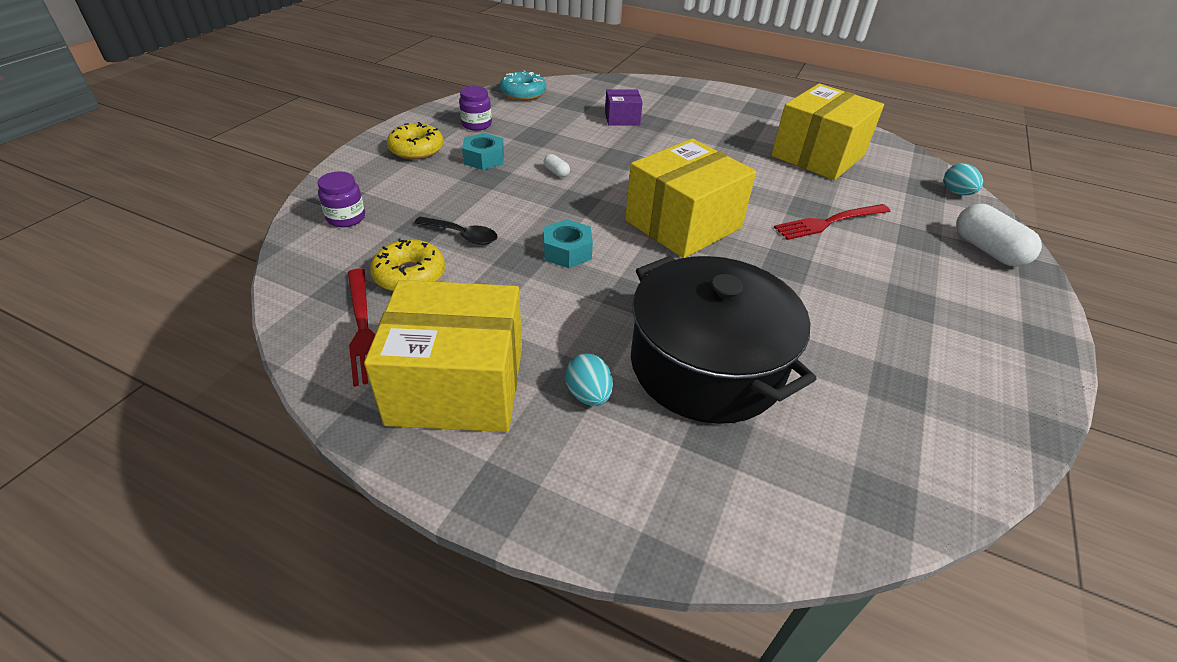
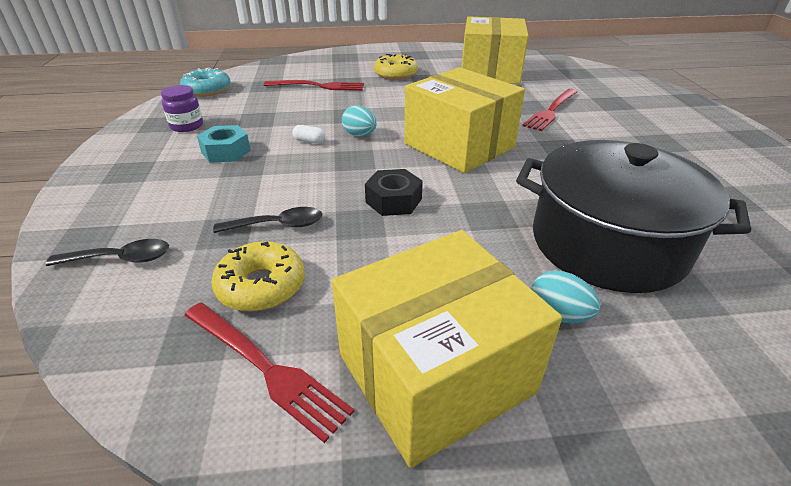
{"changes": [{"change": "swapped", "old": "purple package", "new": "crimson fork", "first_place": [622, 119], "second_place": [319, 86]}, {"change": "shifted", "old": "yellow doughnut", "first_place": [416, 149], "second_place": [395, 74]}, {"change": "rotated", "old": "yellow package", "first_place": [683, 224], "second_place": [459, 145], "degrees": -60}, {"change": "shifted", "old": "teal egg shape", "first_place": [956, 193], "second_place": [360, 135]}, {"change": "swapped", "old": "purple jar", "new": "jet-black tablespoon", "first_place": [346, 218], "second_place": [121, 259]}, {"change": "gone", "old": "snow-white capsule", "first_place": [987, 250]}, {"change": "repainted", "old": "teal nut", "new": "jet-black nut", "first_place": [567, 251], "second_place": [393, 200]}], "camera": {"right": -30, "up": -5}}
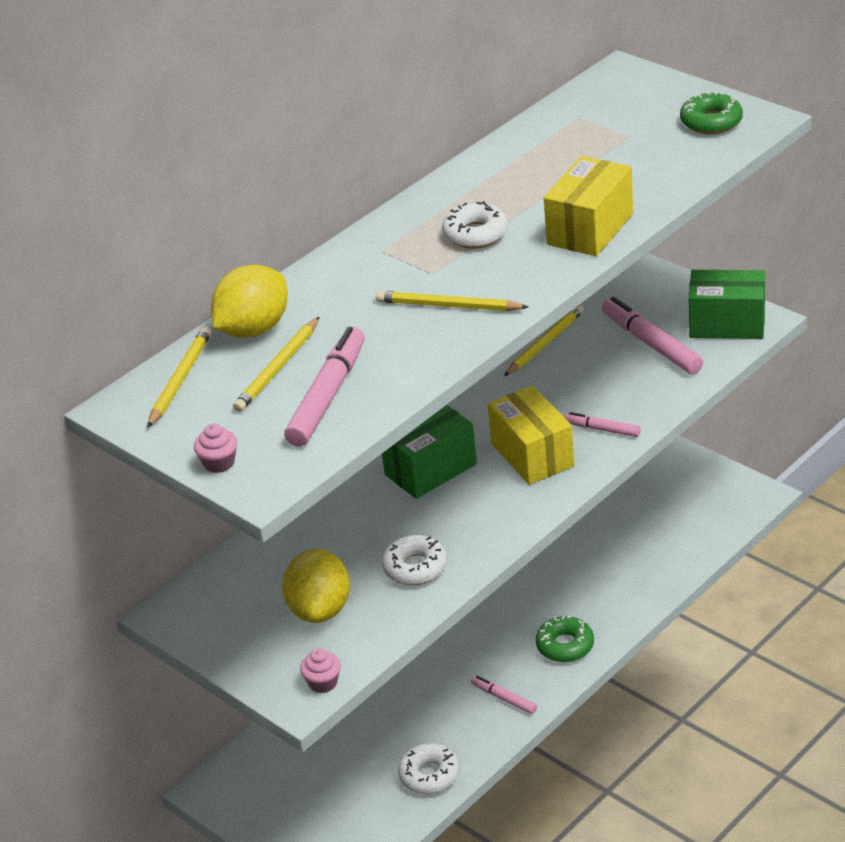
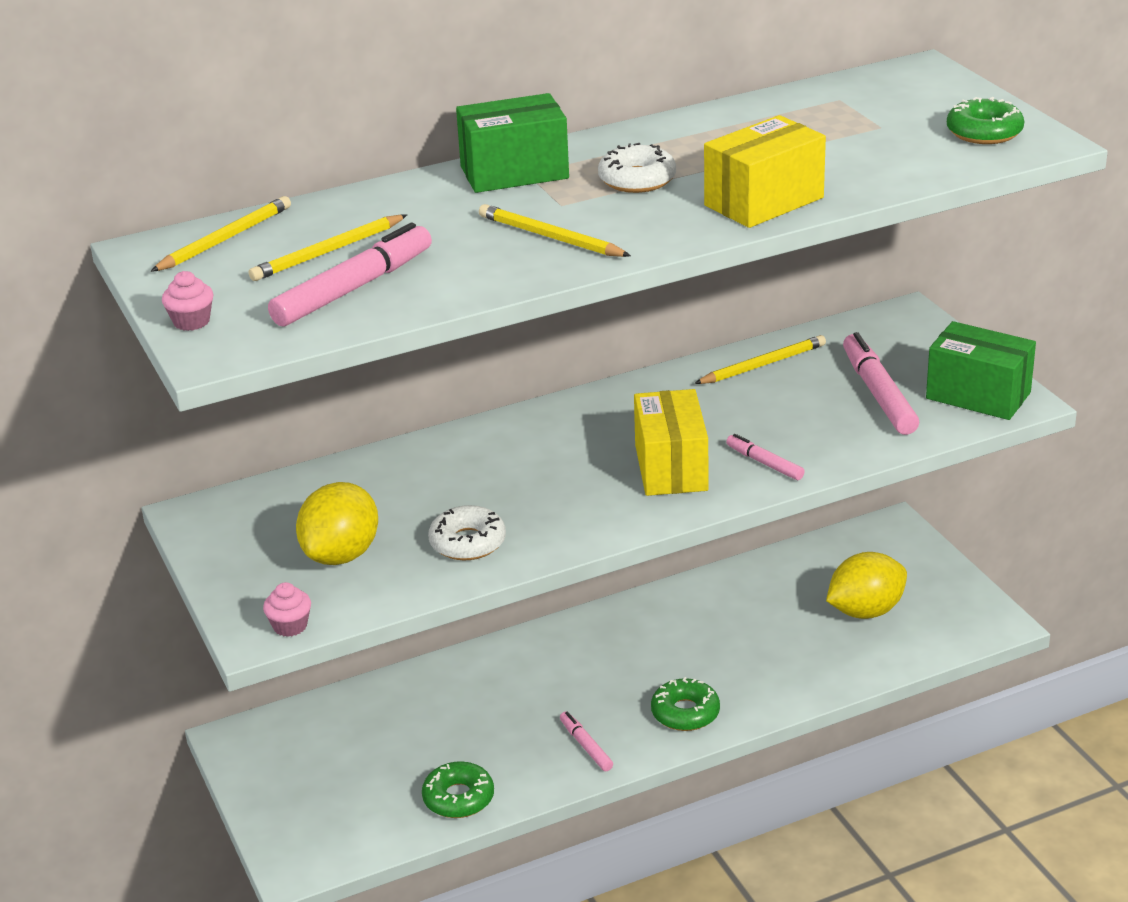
{"changes": [{"change": "shifted", "old": "yellow toy lemon", "first_place": [254, 329], "second_place": [865, 611]}, {"change": "shifted", "old": "leaf-green package", "first_place": [430, 469], "second_place": [514, 172]}, {"change": "repainted", "old": "snow-white doughnut", "new": "leaf-green doughnut", "first_place": [429, 775], "second_place": [458, 798]}], "camera": {"right": 20, "up": -5}}
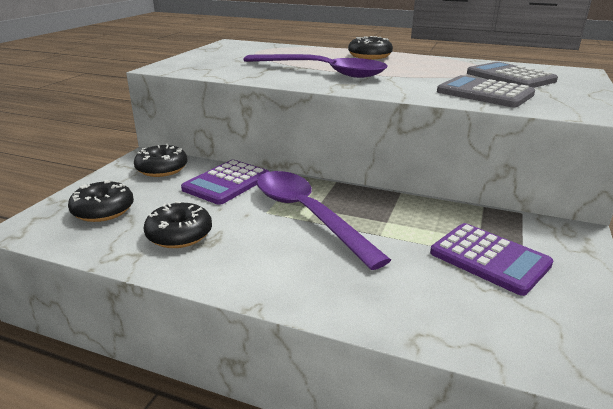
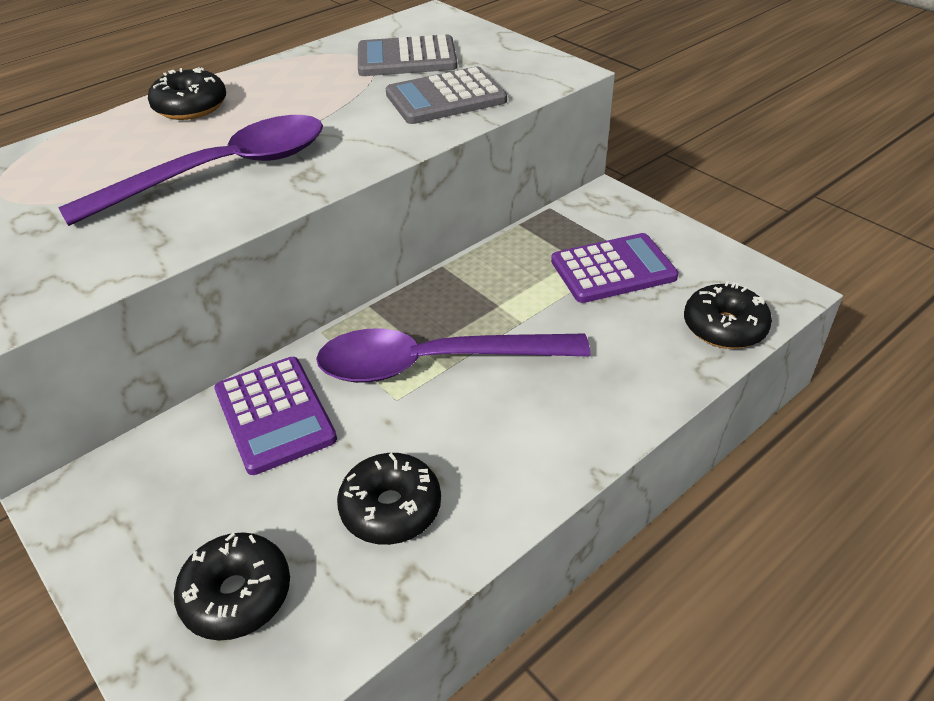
{"changes": [{"change": "shifted", "old": "jet-black doughnut", "first_place": [162, 169], "second_place": [724, 327]}], "camera": {"right": -60, "up": 15}}
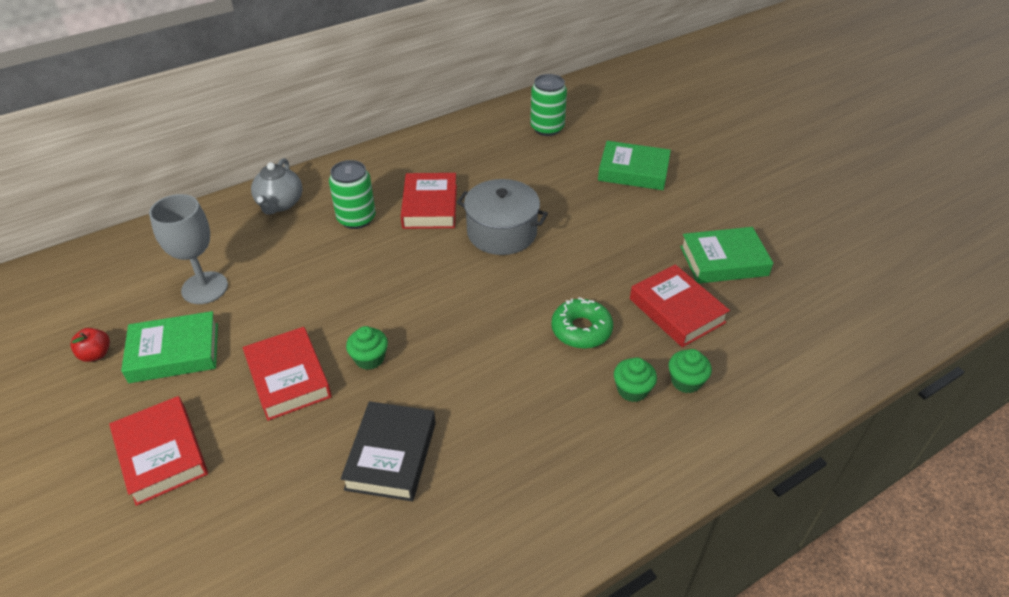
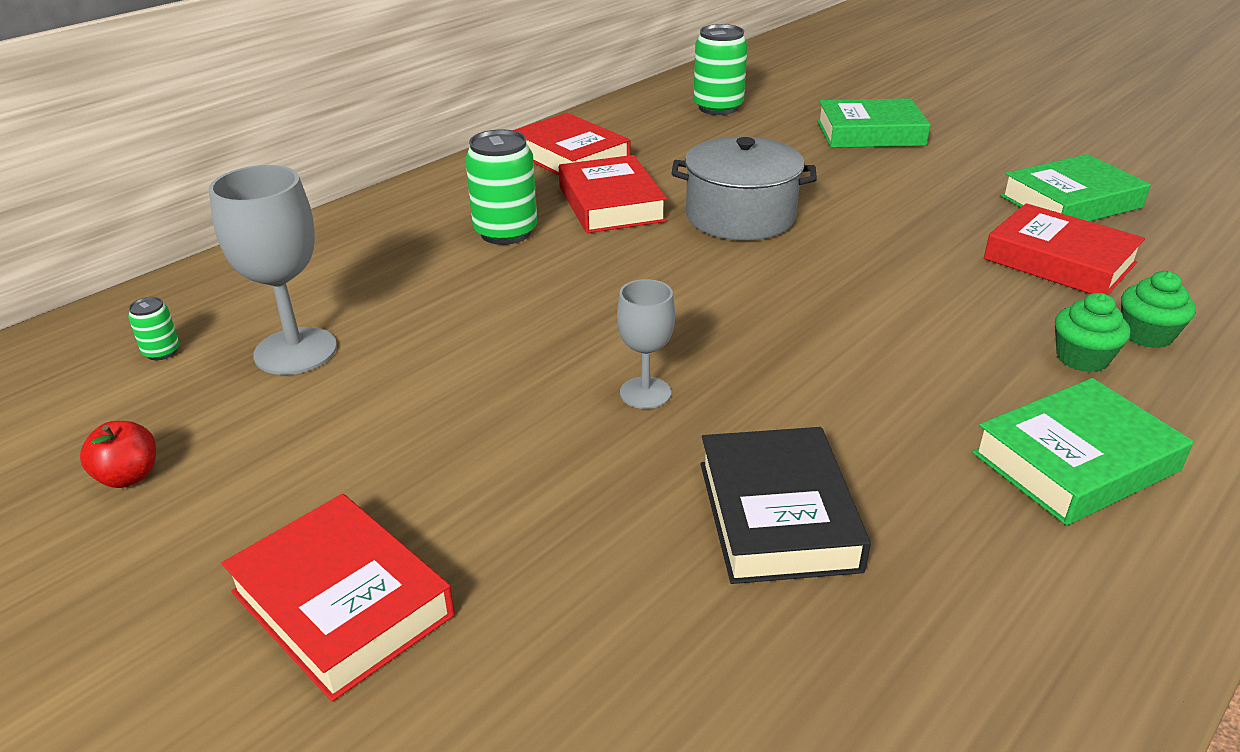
{"changes": [{"change": "gone", "old": "gray tea pot", "first_place": [280, 204]}, {"change": "gone", "old": "leaf-green doughnut", "first_place": [581, 330]}, {"change": "shifted", "old": "leaf-green hardcover", "first_place": [174, 352], "second_place": [1075, 461]}, {"change": "swapped", "old": "leaf-green cupcake", "new": "gray chalice", "first_place": [369, 358], "second_place": [645, 393]}, {"change": "shifted", "old": "crimson hardcover", "first_place": [288, 378], "second_place": [570, 157]}, {"change": "new", "new": "leaf-green can", "second_place": [161, 352]}], "camera": {"right": -15, "up": -10}}
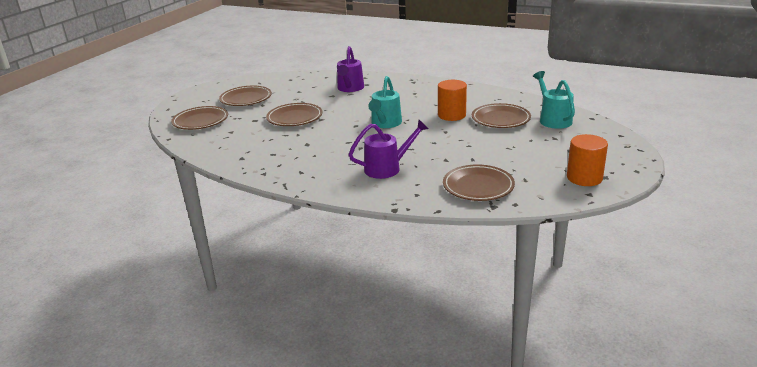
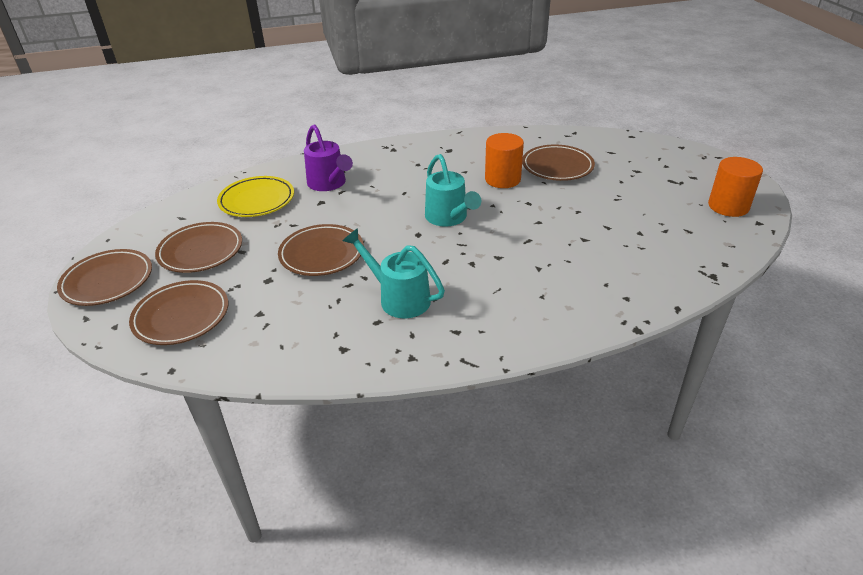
{"changes": [{"change": "shifted", "old": "teal sprinkling can", "first_place": [553, 119], "second_place": [398, 298]}, {"change": "gone", "old": "purple sprinkling can", "first_place": [388, 168]}, {"change": "shifted", "old": "brown plate", "first_place": [478, 186], "second_place": [107, 281]}, {"change": "new", "new": "yellow plate", "second_place": [257, 200]}], "camera": {"right": -40, "up": 10}}
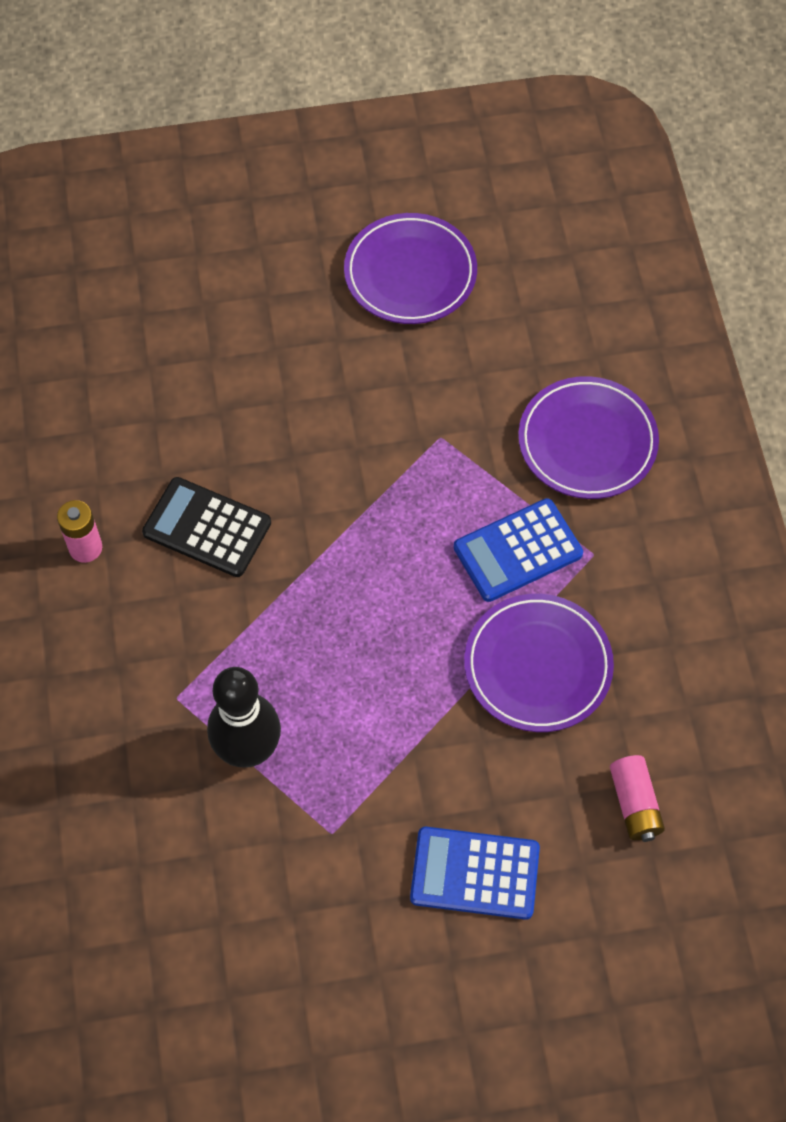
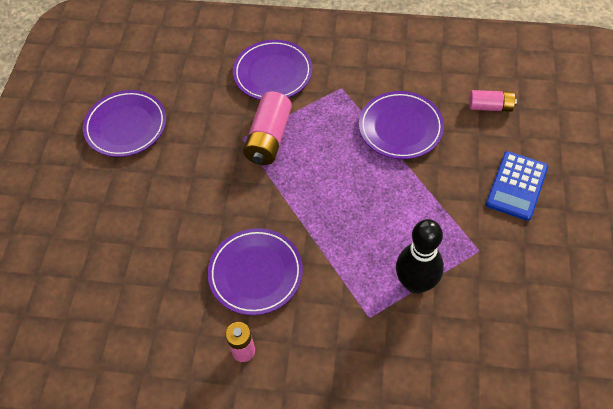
{"changes": [{"change": "swapped", "old": "jet-black pocket calculator", "new": "purple plate", "first_place": [207, 527], "second_place": [255, 273]}, {"change": "gone", "old": "cobalt pocket calculator", "first_place": [517, 550]}, {"change": "new", "new": "rosy power cell", "second_place": [268, 138]}], "camera": {"right": -70, "up": -5}}
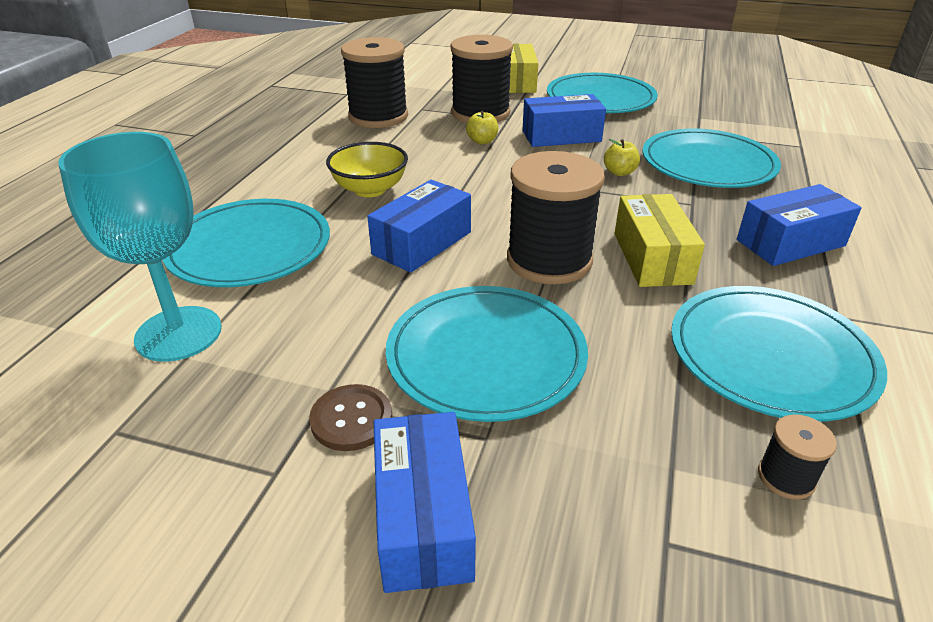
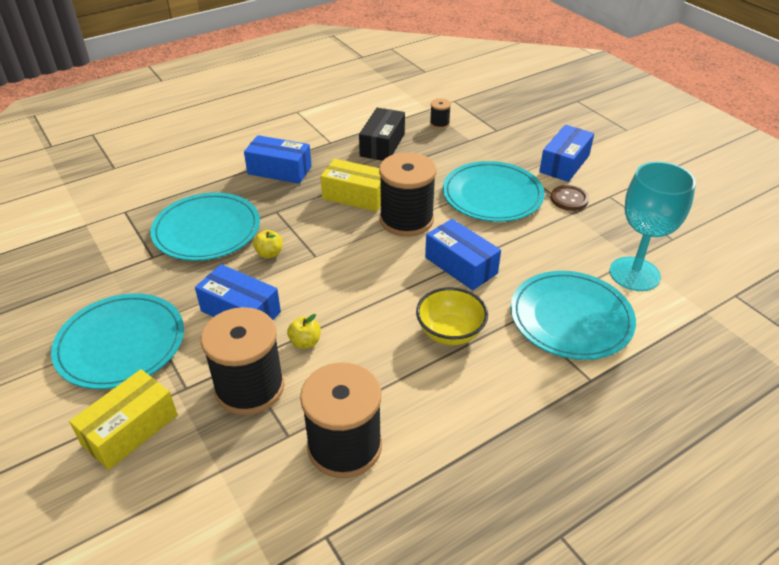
{"changes": [{"change": "rotated", "old": "cobalt package", "first_place": [422, 243], "second_place": [461, 265], "degrees": 60}, {"change": "rotated", "old": "yellow package", "first_place": [652, 258], "second_place": [355, 196], "degrees": 75}, {"change": "swapped", "old": "teal plate", "new": "jet-black package", "first_place": [771, 355], "second_place": [382, 145]}], "camera": {"right": -140, "up": 5}}
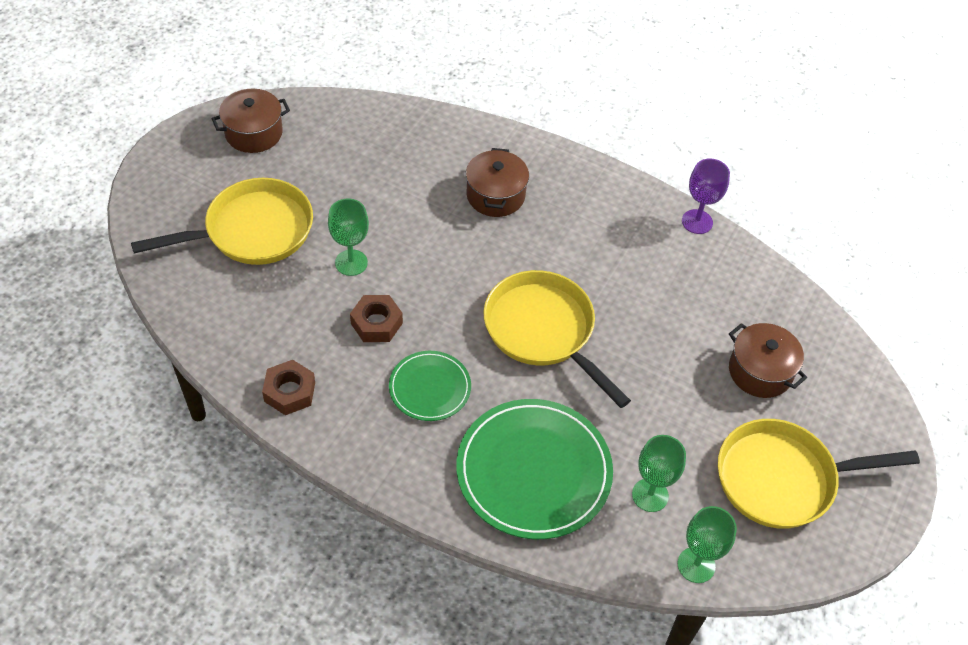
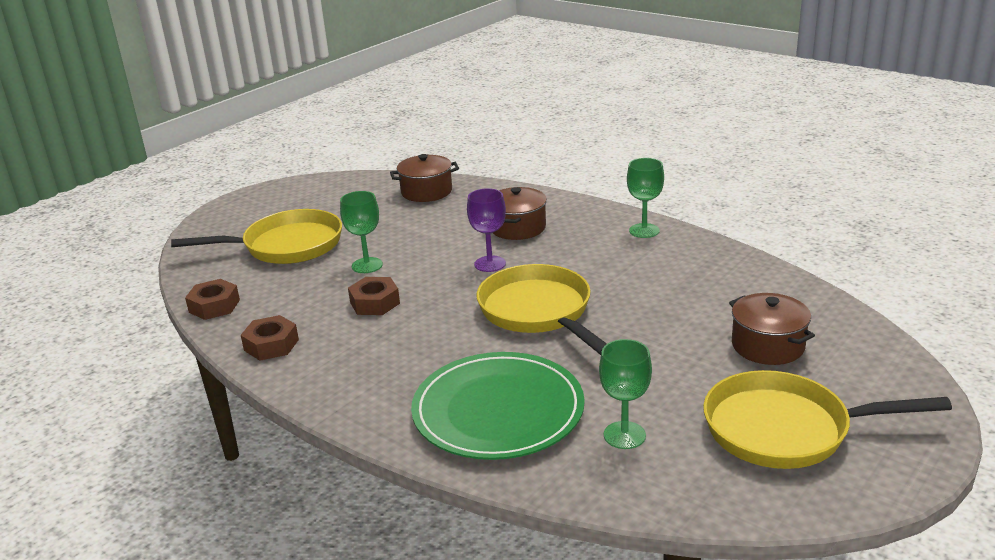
{"changes": [{"change": "shifted", "old": "brown pot", "first_place": [253, 133], "second_place": [426, 192]}, {"change": "shifted", "old": "purple chalice", "first_place": [697, 222], "second_place": [490, 264]}, {"change": "gone", "old": "leaf-green plate", "first_place": [430, 388]}, {"change": "shifted", "old": "leaf-green chalice", "first_place": [696, 565], "second_place": [644, 231]}, {"change": "new", "new": "brown nut", "second_place": [214, 306]}], "camera": {"right": 15, "up": -25}}
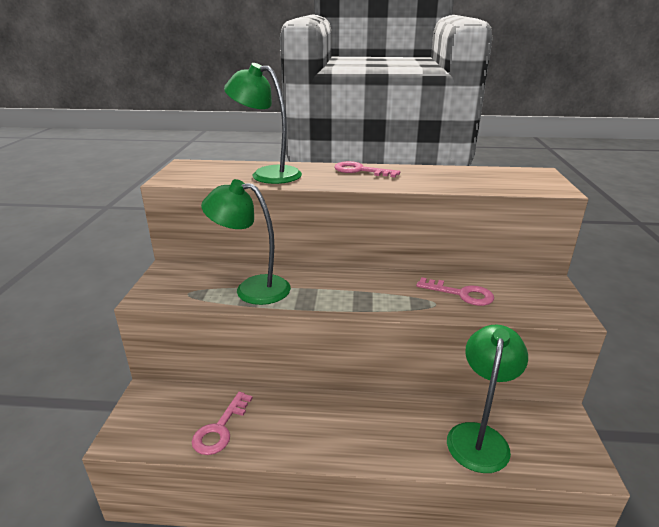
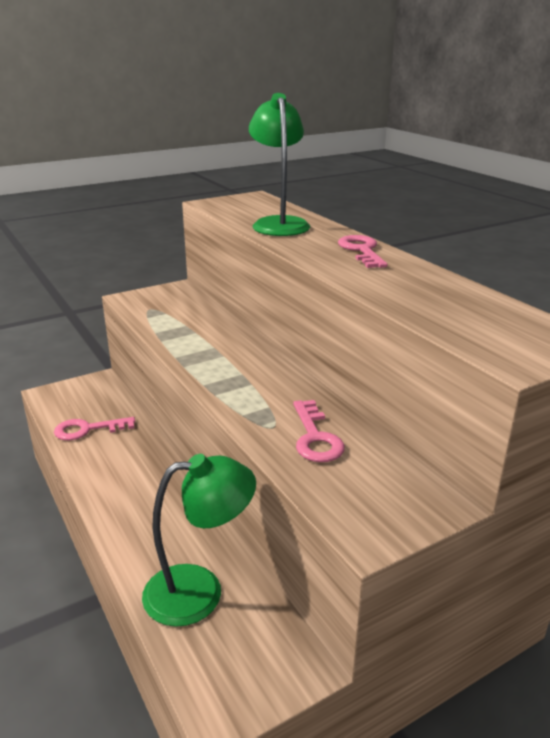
{"changes": [{"change": "gone", "old": "leaf-green desk lamp", "first_place": [252, 288]}], "camera": {"right": 55, "up": 0}}
